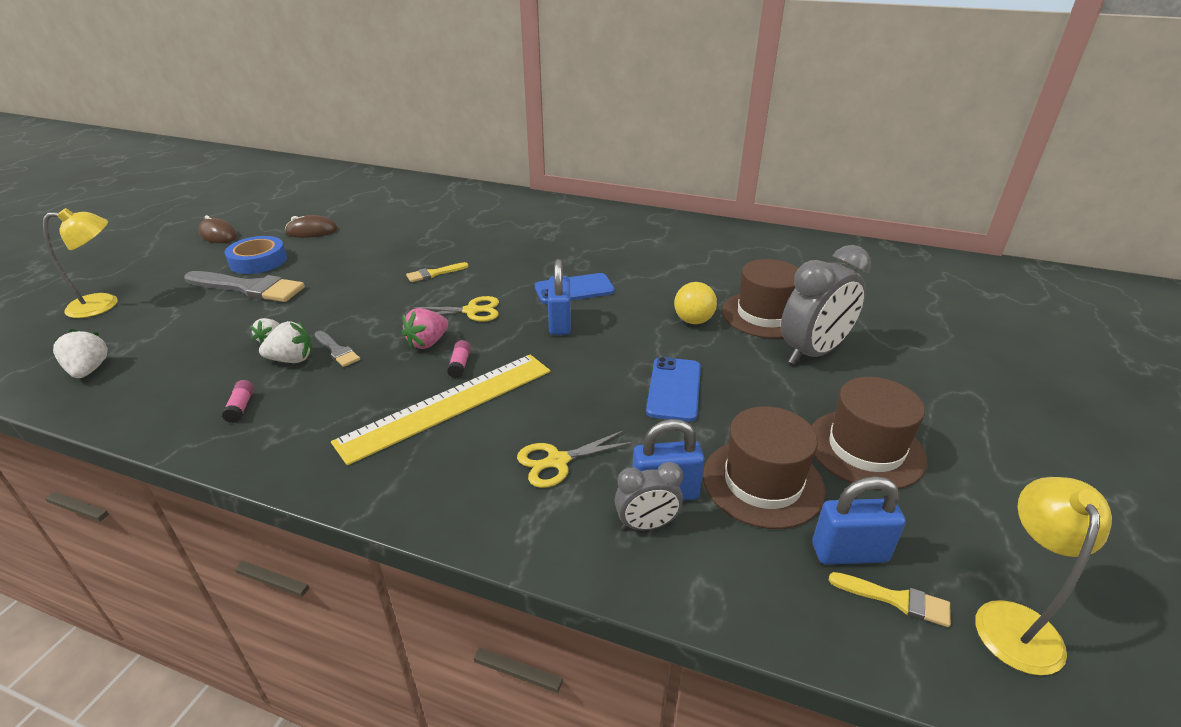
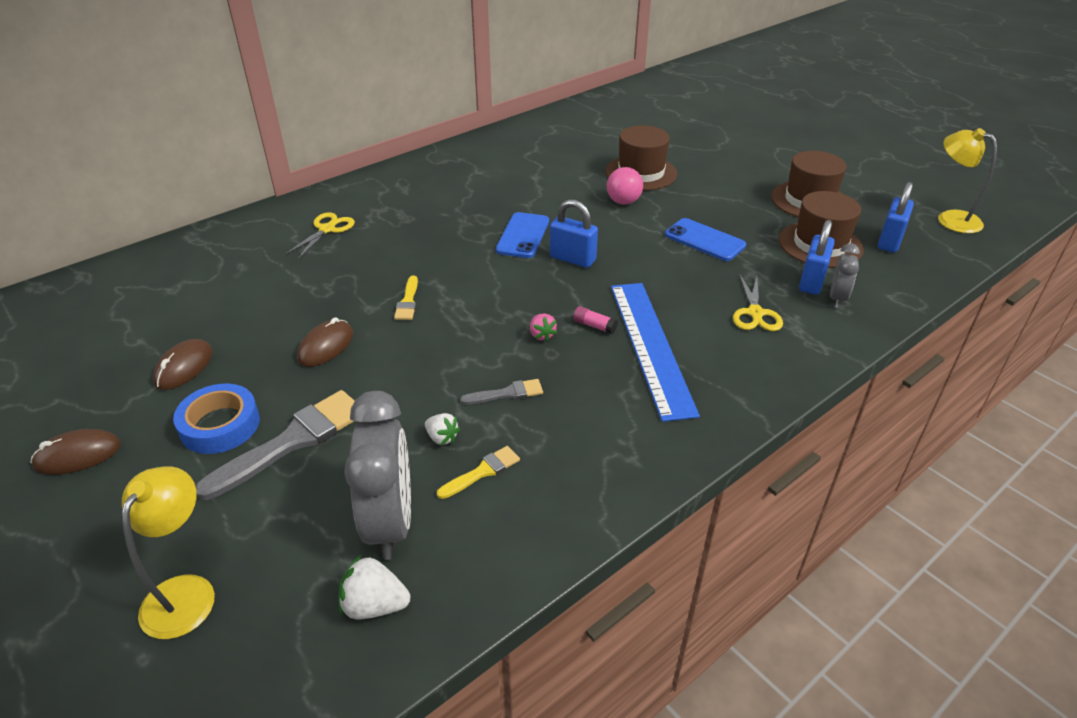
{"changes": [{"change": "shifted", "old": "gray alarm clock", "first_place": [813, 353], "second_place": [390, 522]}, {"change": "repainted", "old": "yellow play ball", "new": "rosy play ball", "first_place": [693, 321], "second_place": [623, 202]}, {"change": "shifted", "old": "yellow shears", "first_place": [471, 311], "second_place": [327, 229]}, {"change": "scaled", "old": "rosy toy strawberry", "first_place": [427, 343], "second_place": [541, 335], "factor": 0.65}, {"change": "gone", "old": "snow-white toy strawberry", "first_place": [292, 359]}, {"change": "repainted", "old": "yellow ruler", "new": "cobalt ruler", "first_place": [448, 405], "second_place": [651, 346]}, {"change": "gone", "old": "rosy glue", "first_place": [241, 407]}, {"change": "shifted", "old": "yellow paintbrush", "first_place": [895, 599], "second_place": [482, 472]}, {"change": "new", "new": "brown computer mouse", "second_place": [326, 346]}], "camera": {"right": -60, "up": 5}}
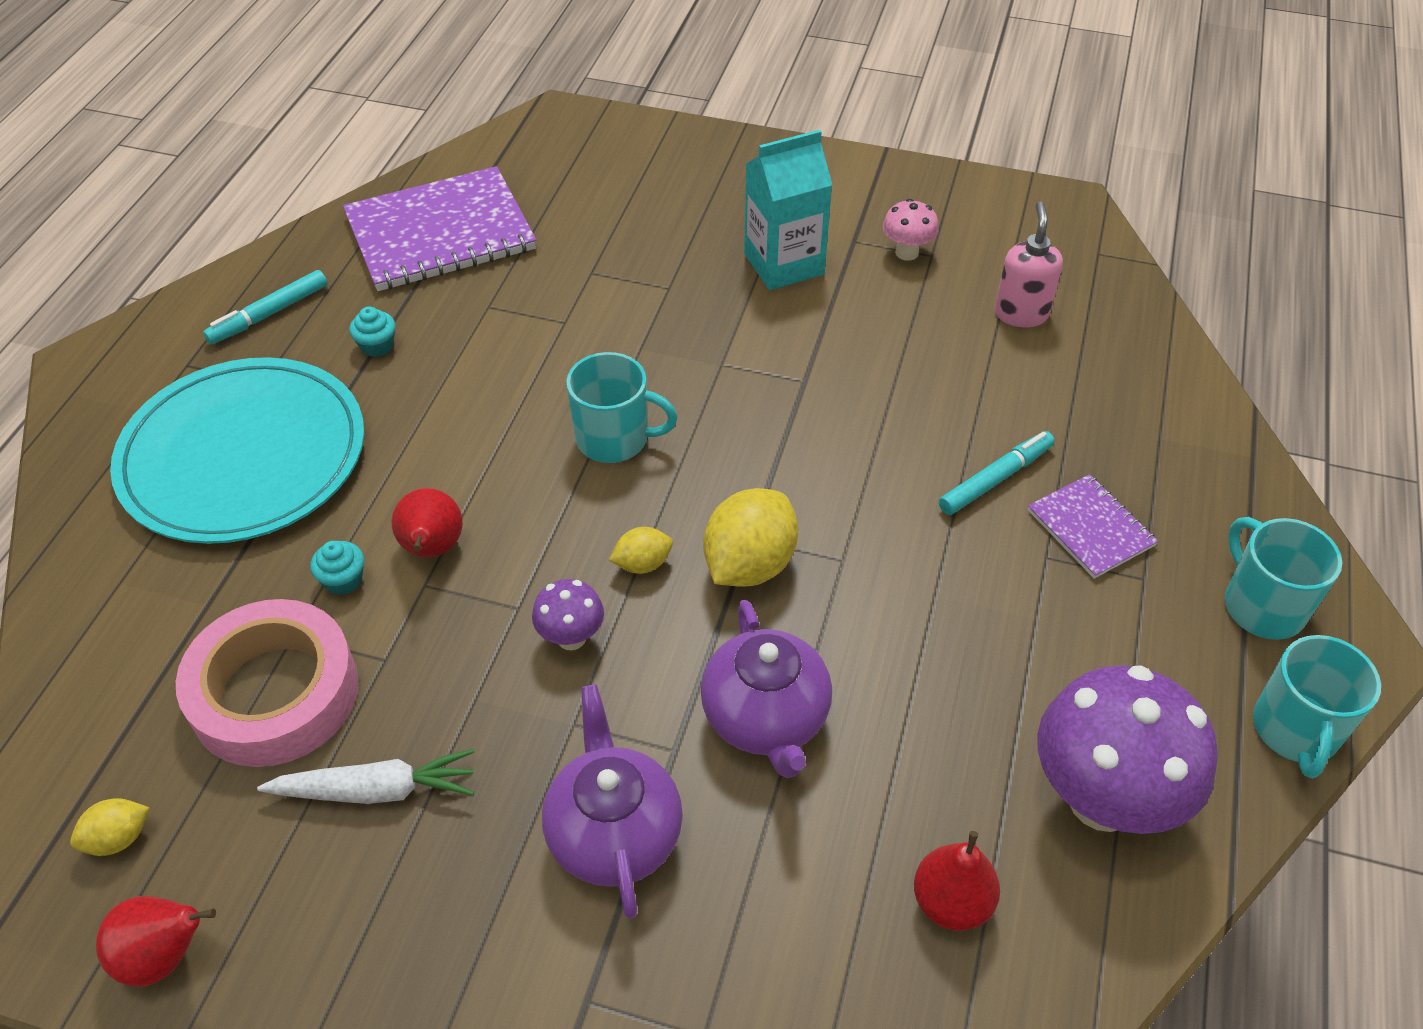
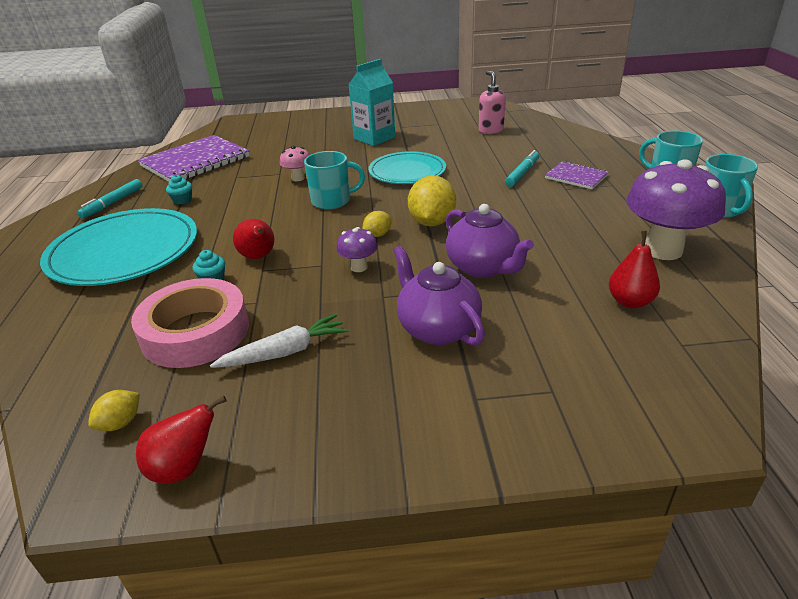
{"changes": [{"change": "shifted", "old": "rosy mushroom", "first_place": [906, 252], "second_place": [298, 178]}, {"change": "new", "new": "teal plate", "second_place": [407, 171]}], "camera": {"right": -20, "up": -15}}
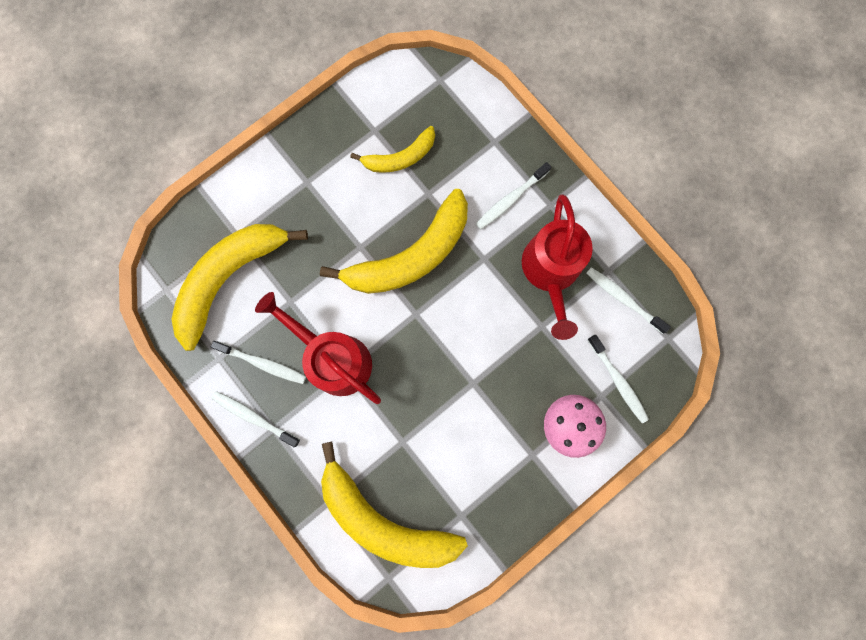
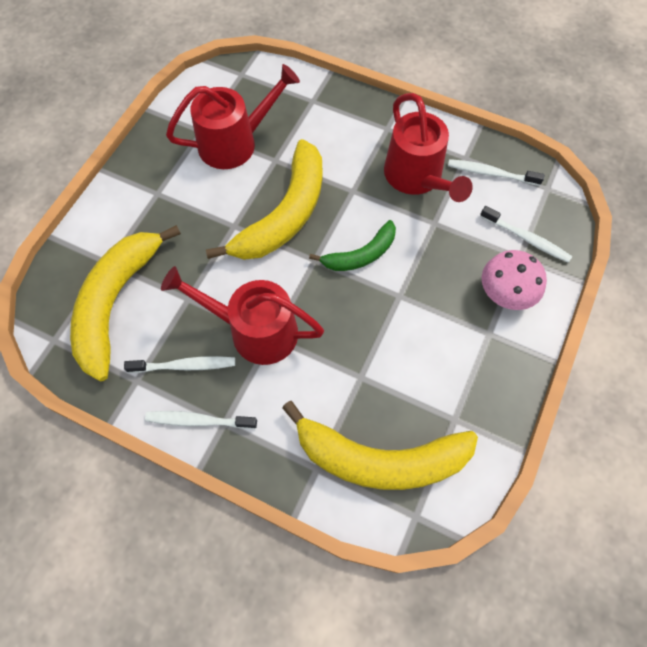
{"changes": [{"change": "swapped", "old": "yellow banana", "new": "crimson sprinkling can", "first_place": [400, 157], "second_place": [235, 142]}, {"change": "gone", "old": "snow-white toothbrush", "first_place": [510, 199]}, {"change": "new", "new": "leaf-green banana", "second_place": [360, 255]}], "camera": {"right": -25, "up": -15}}
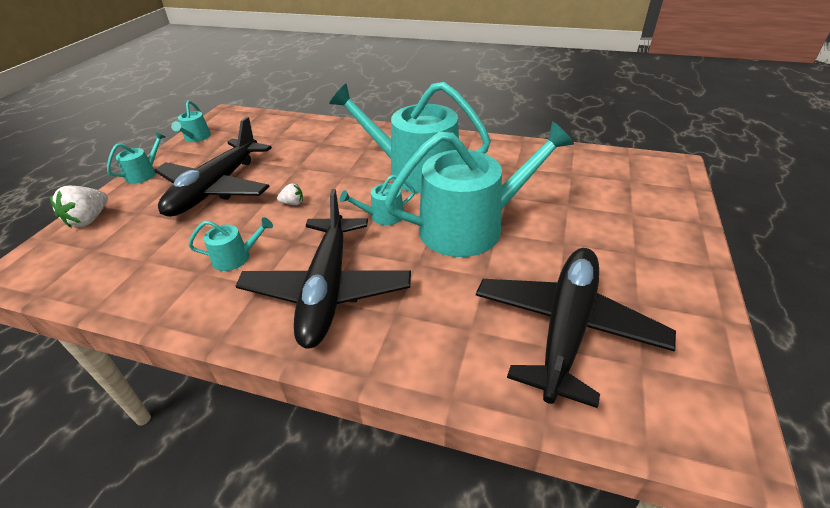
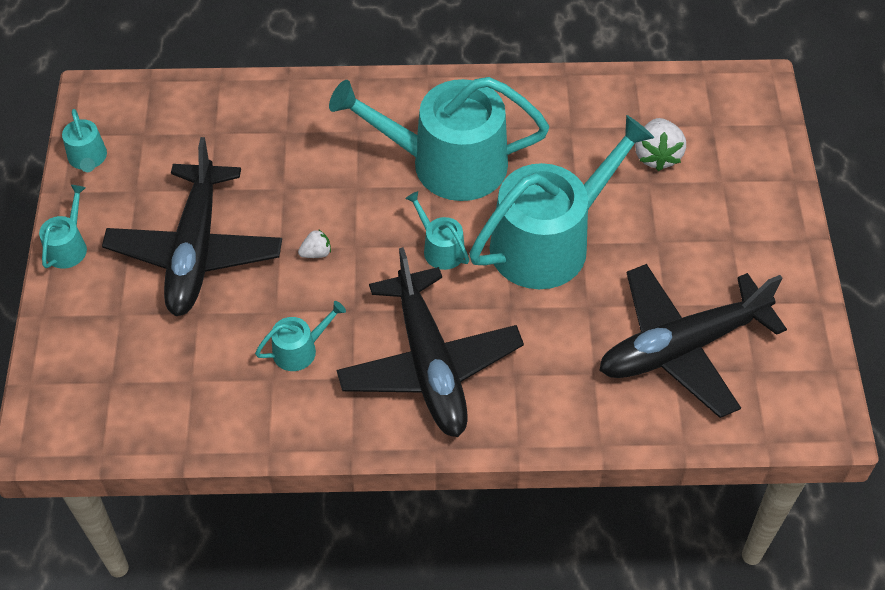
{"changes": [{"change": "rotated", "old": "teal sprinkling can", "first_place": [383, 216], "second_place": [440, 248], "degrees": 90}, {"change": "shifted", "old": "snow-white toy strawberry", "first_place": [89, 219], "second_place": [657, 156]}, {"change": "rotated", "old": "jet-black toy plane", "first_place": [566, 327], "second_place": [681, 347], "degrees": -120}], "camera": {"right": -20, "up": 15}}
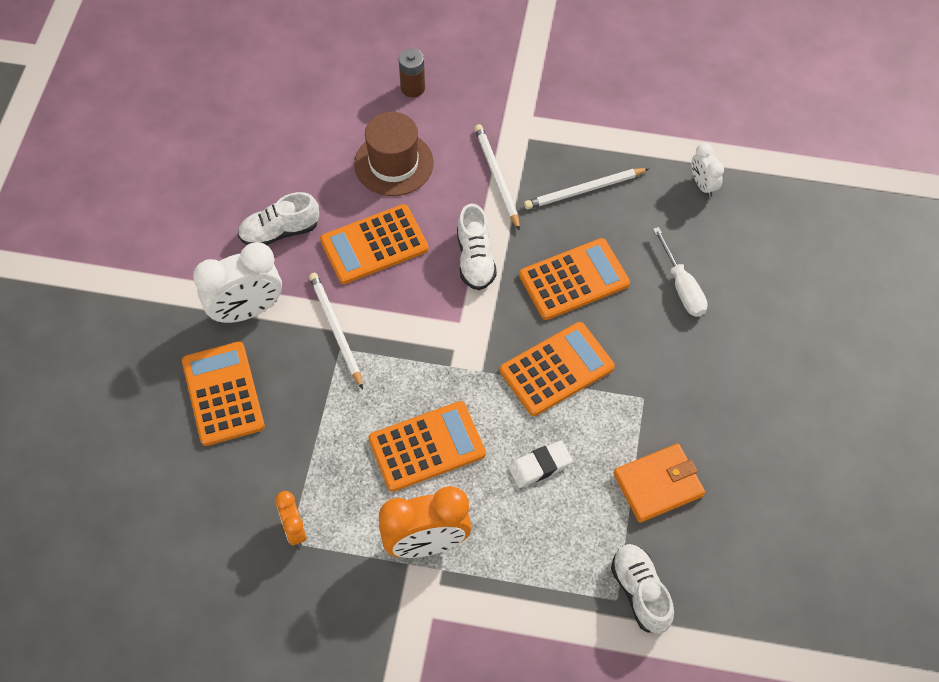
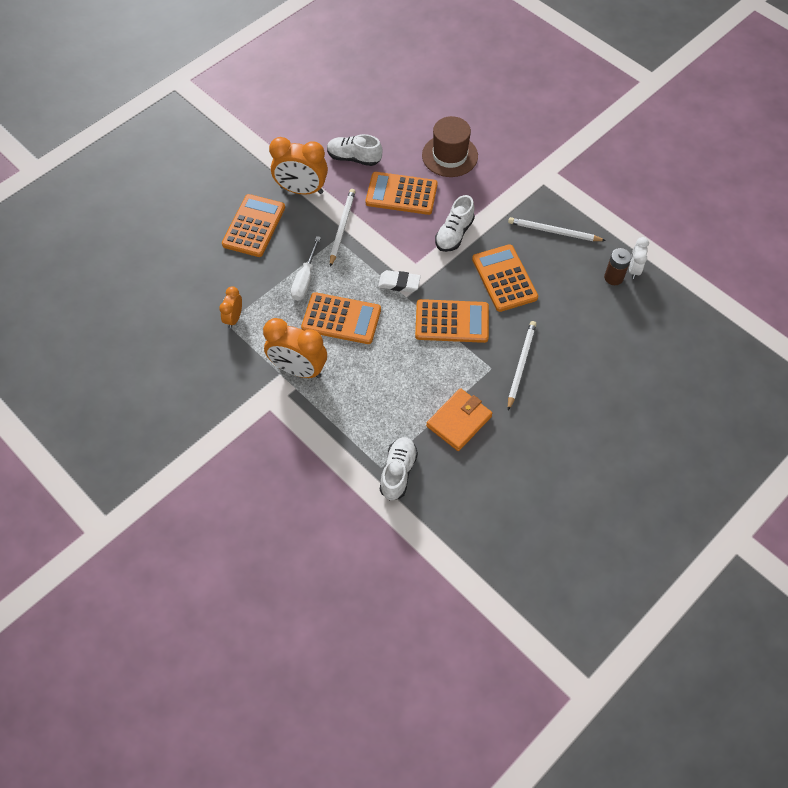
{"changes": [{"change": "shifted", "old": "brown power cell", "first_place": [412, 88], "second_place": [613, 277]}, {"change": "shifted", "old": "snow-white pencil", "first_place": [497, 177], "second_place": [521, 365]}, {"change": "shifted", "old": "snow-white flat screwdriver", "first_place": [682, 286], "second_place": [305, 279]}, {"change": "rotated", "old": "orange-coloured pocket calculator", "first_place": [574, 280], "second_place": [504, 278], "degrees": -120}, {"change": "repainted", "old": "snow-white alarm clock", "new": "orange-coloured alarm clock", "first_place": [246, 311], "second_place": [301, 190]}, {"change": "shifted", "old": "snow-white eraser", "first_place": [540, 466], "second_place": [399, 283]}, {"change": "rotated", "old": "orange-coloured billfold", "first_place": [658, 485], "second_place": [459, 421], "degrees": -60}], "camera": {"right": 35, "up": 0}}
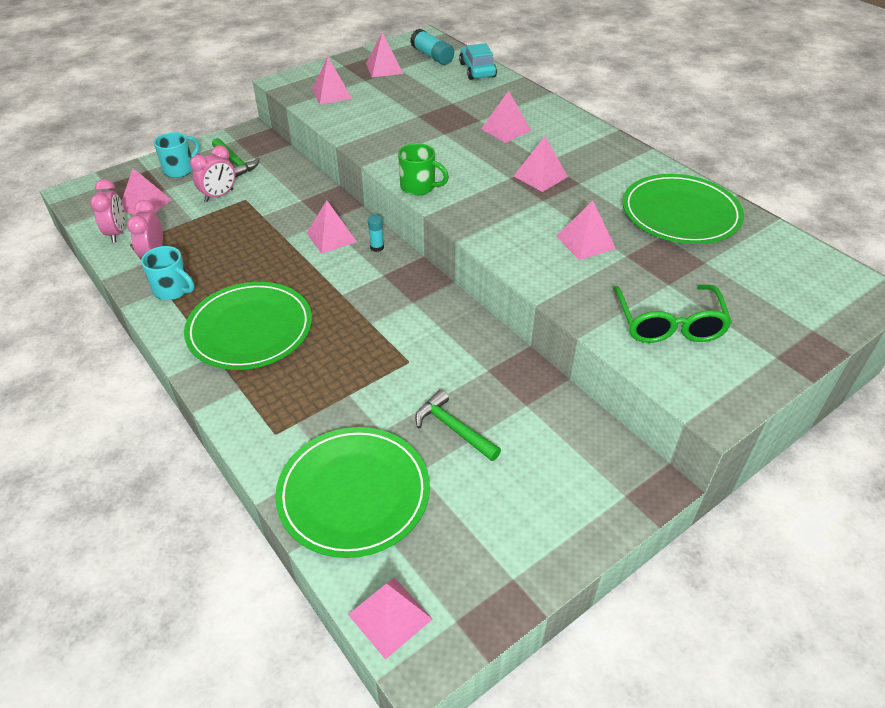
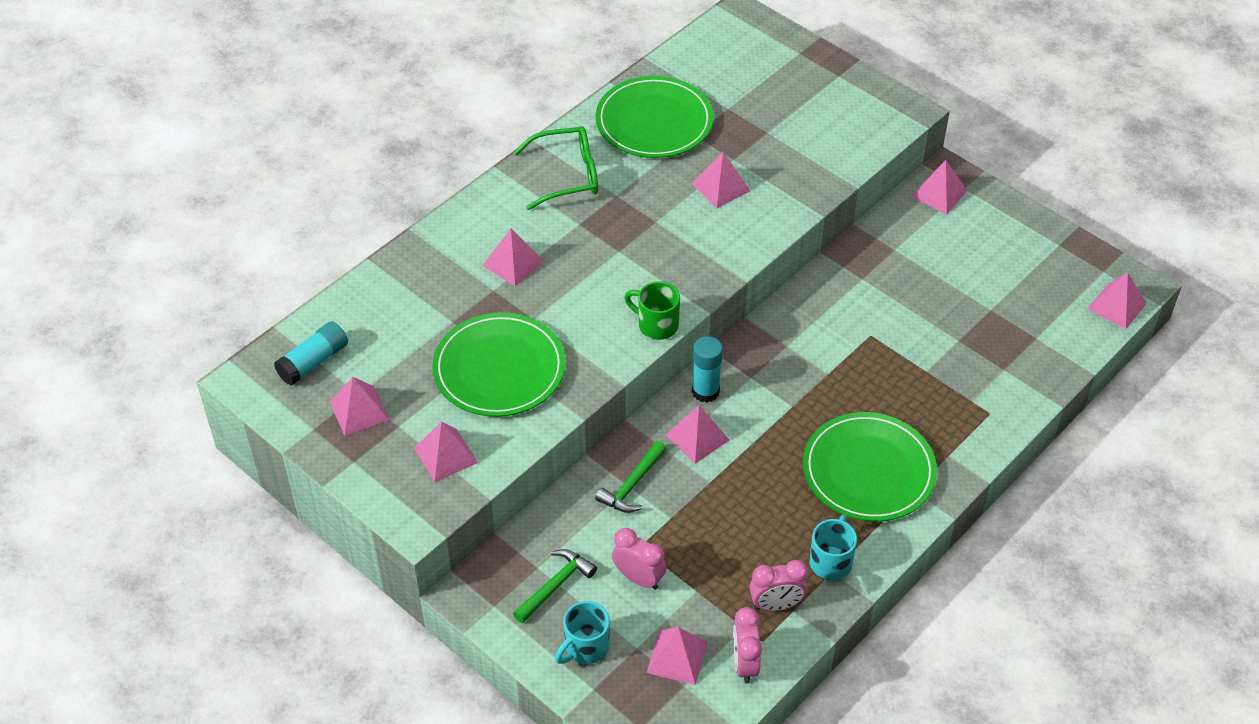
{"changes": [{"change": "gone", "old": "teal car", "first_place": [477, 70]}, {"change": "rotated", "old": "teal tea mug", "first_place": [180, 169], "second_place": [585, 647], "degrees": -75}, {"change": "shifted", "old": "rosy solid pyramid", "first_place": [540, 176], "second_place": [939, 193]}, {"change": "rotated", "old": "leaf-green tea mug", "first_place": [419, 187], "second_place": [656, 325], "degrees": -75}, {"change": "rotated", "old": "rosy alarm clock", "first_place": [117, 233], "second_place": [744, 664], "degrees": -75}, {"change": "scaled", "old": "teal glue", "first_place": [377, 247], "second_place": [705, 391], "factor": 1.75}, {"change": "shifted", "old": "leaf-green glasses", "first_place": [668, 324], "second_place": [566, 175]}, {"change": "shifted", "old": "leaf-green claw hammer", "first_place": [453, 428], "second_place": [632, 485]}, {"change": "shifted", "old": "leaf-green plate", "first_place": [354, 493], "second_place": [499, 368]}], "camera": {"right": -100, "up": 5}}
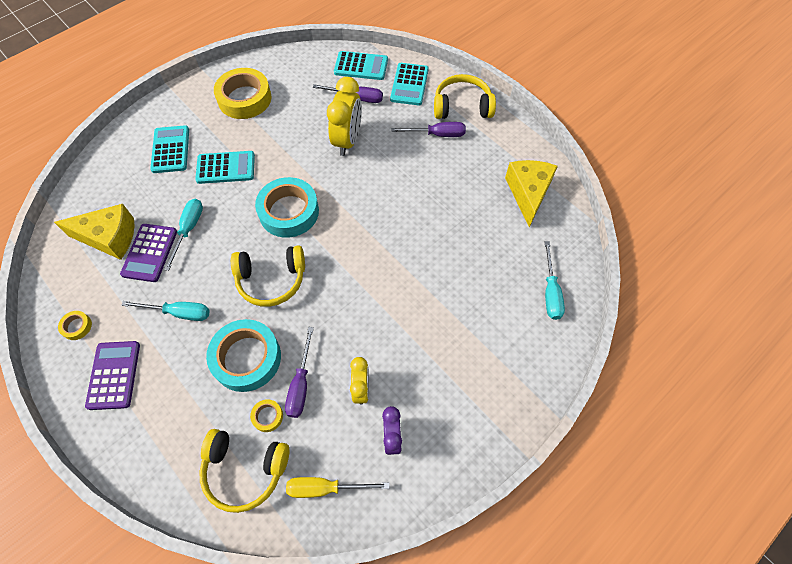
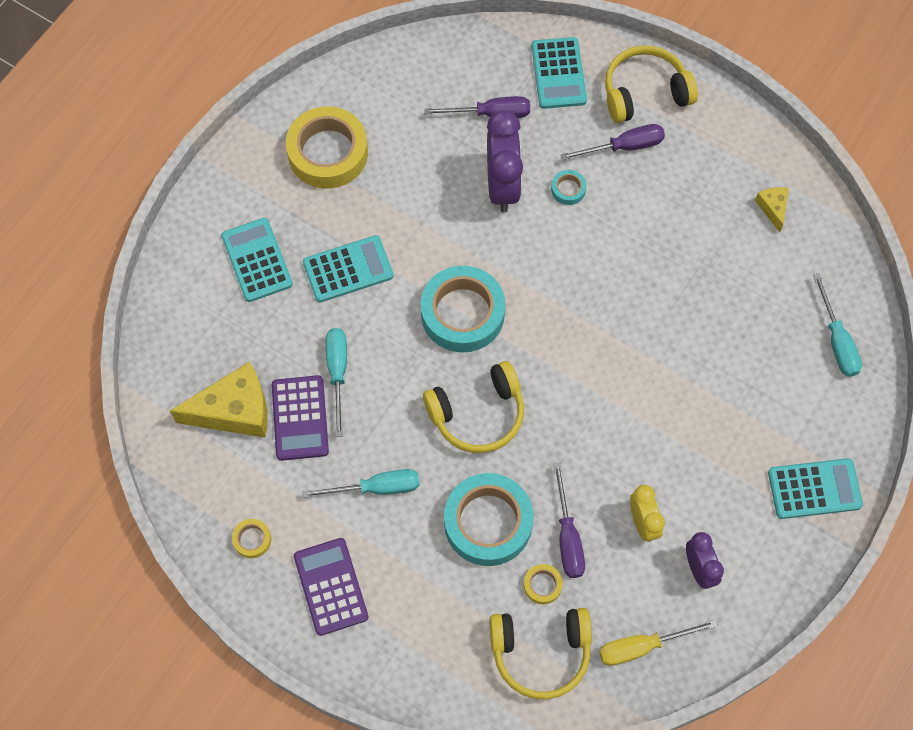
{"changes": [{"change": "shifted", "old": "teal pocket calculator", "first_place": [361, 66], "second_place": [814, 489]}, {"change": "repainted", "old": "yellow alarm clock", "new": "purple alarm clock", "first_place": [348, 140], "second_place": [502, 186]}, {"change": "scaled", "old": "yellow cheese wedge", "first_place": [528, 193], "second_place": [773, 208], "factor": 0.49}, {"change": "new", "new": "teal roll of tape", "second_place": [568, 189]}], "camera": {"right": -15, "up": 5}}
